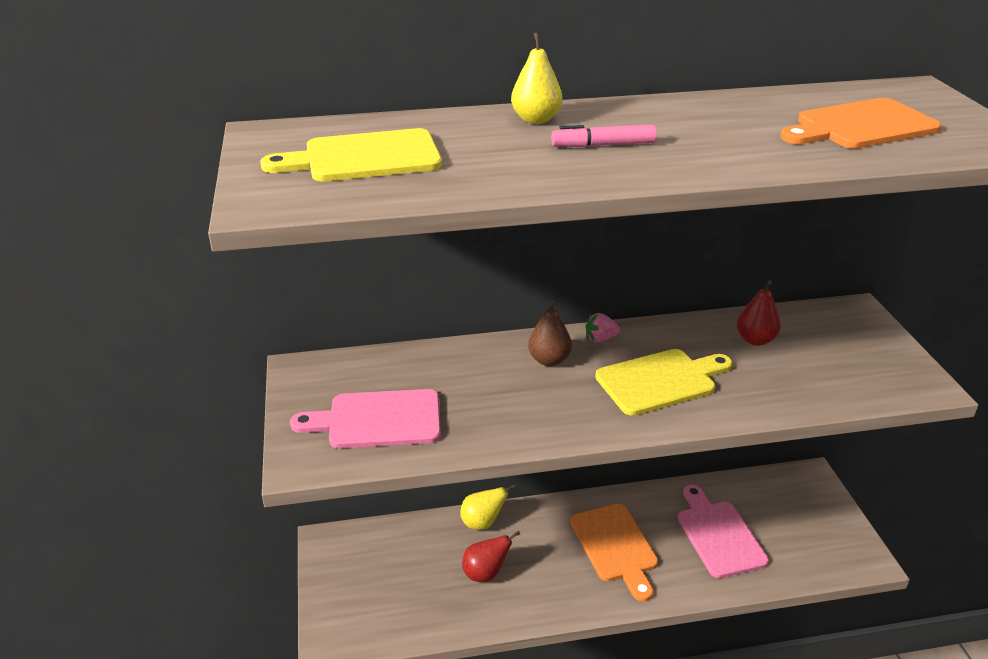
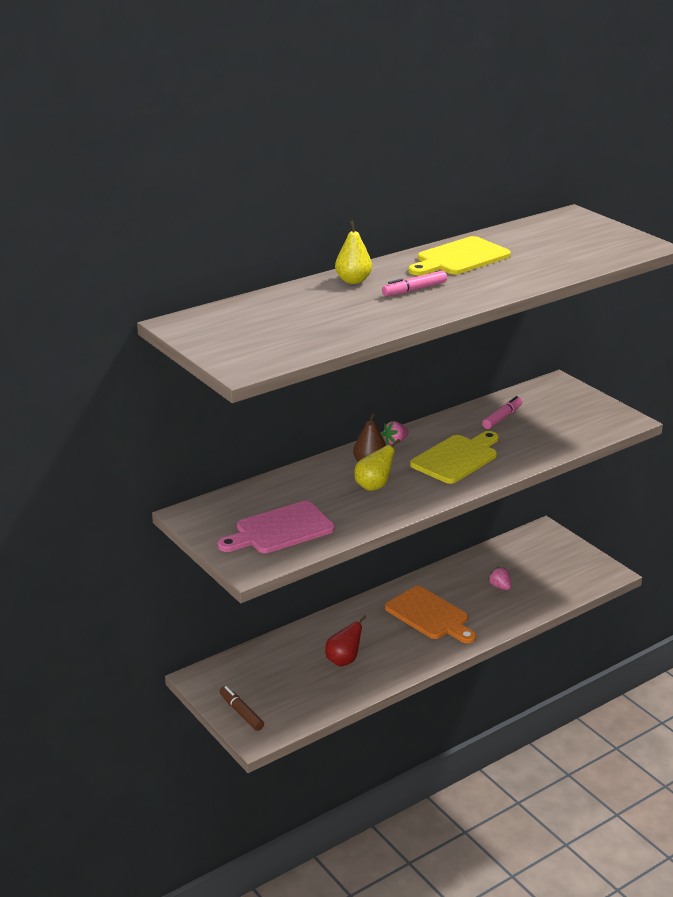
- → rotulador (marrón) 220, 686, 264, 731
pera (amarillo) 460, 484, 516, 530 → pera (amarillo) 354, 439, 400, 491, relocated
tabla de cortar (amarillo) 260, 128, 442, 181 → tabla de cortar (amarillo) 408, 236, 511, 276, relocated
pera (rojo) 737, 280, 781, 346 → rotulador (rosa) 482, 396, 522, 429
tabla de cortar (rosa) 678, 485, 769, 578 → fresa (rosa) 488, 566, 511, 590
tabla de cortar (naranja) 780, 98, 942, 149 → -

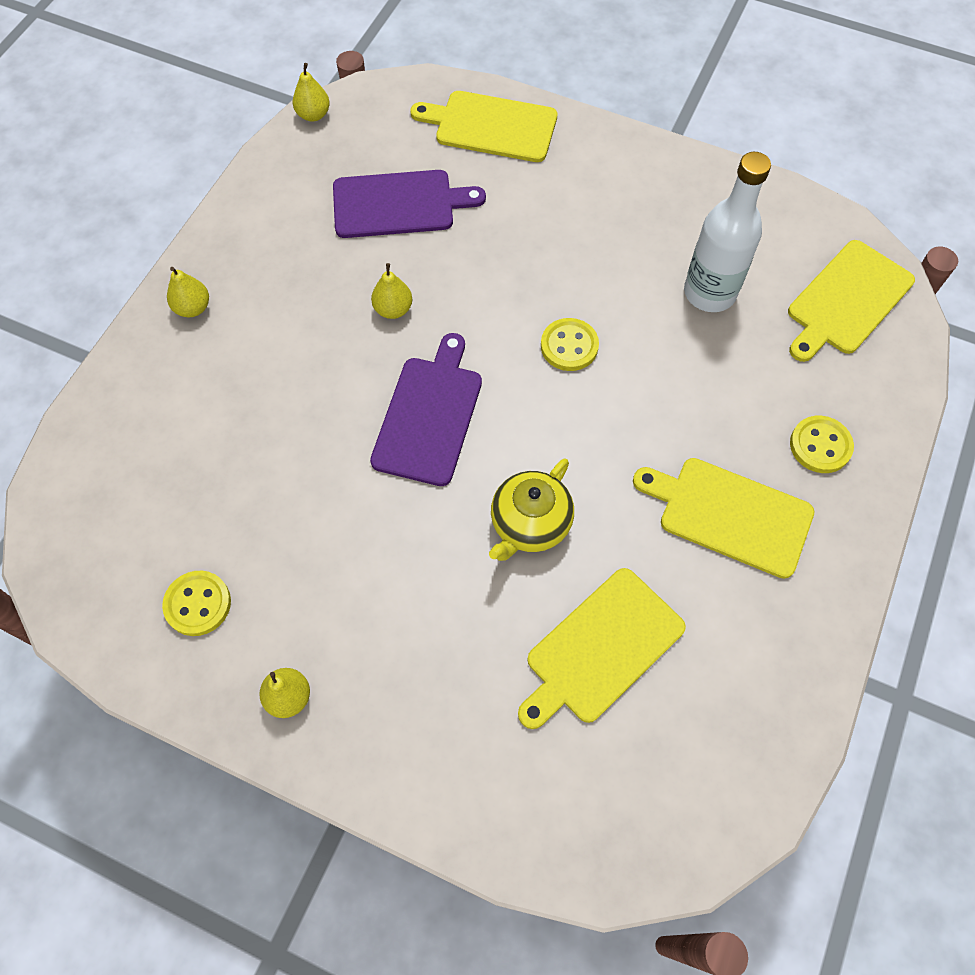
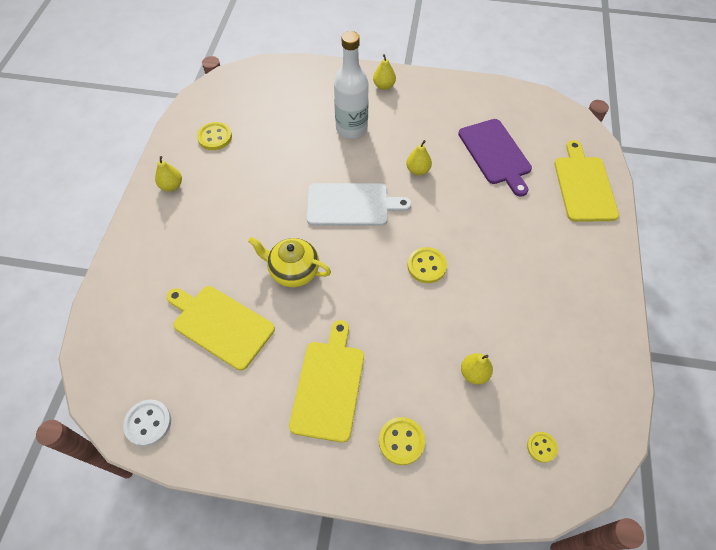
- → botón (blanco) 123, 400, 171, 446
tabla de cortar (morado) 370, 333, 482, 486 → tabla de cortar (blanco) 307, 183, 412, 226
botella (blanco) 684, 152, 771, 312 → botella (blanco) 334, 31, 369, 139, relocated
pera (amarillo) 293, 63, 330, 122 → pera (amarillo) 461, 353, 493, 385, relocated
tabla de cortar (amarillo) 788, 240, 915, 362 → botón (amarillo) 527, 432, 558, 463

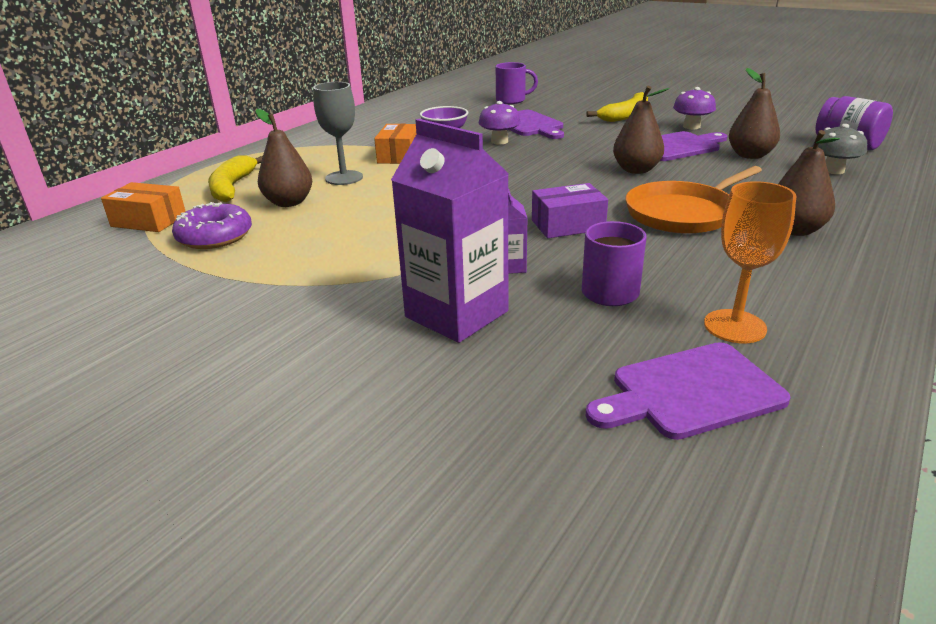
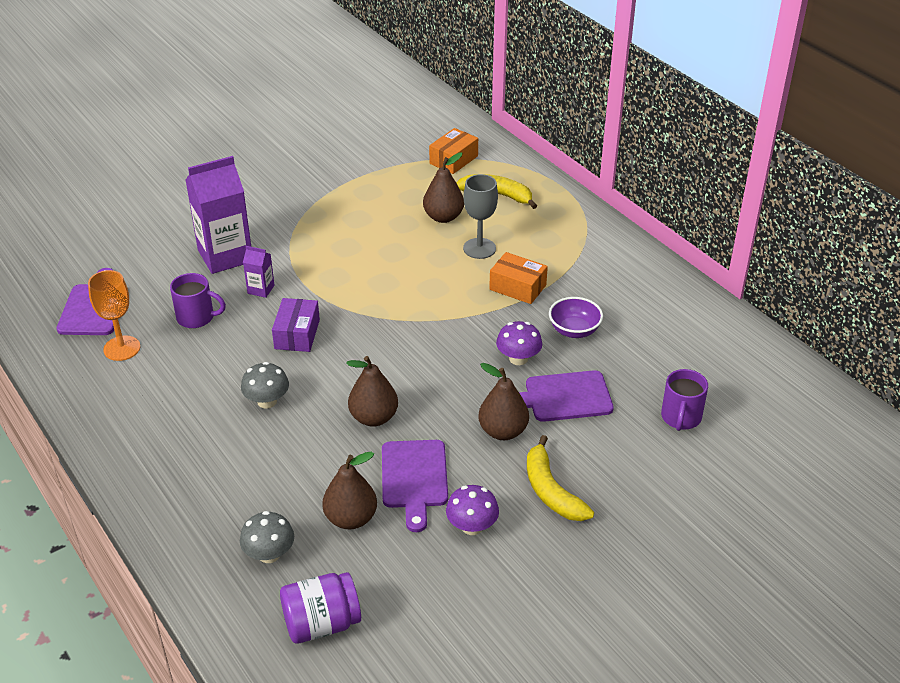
sartén (naranja) 626, 166, 762, 234 → seta (gris) 241, 362, 289, 409
pera (marrón) 778, 130, 840, 236 → pera (marrón) 478, 363, 529, 440, relocated
rosquilla (morado) 172, 202, 252, 249 → -

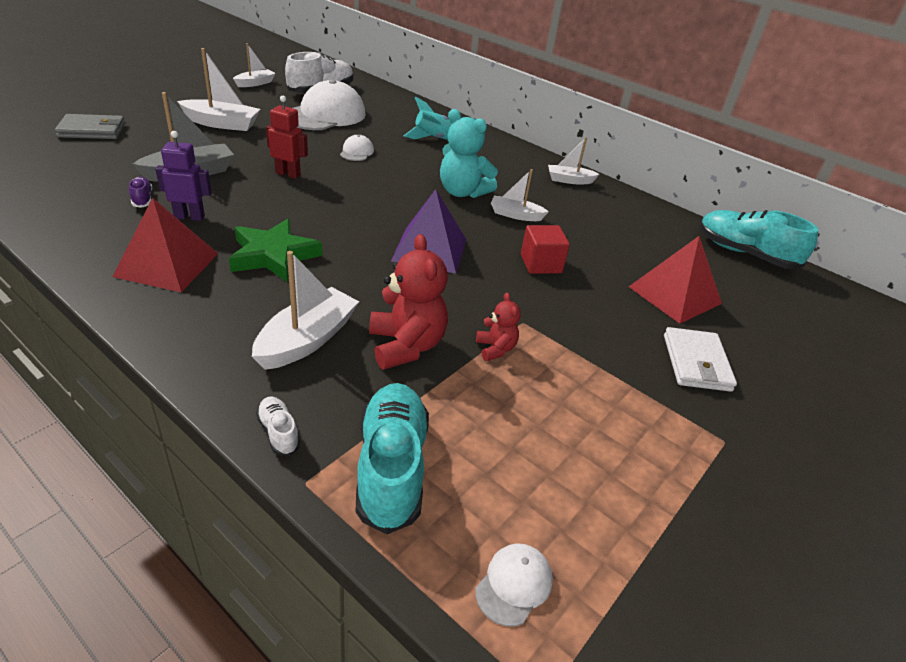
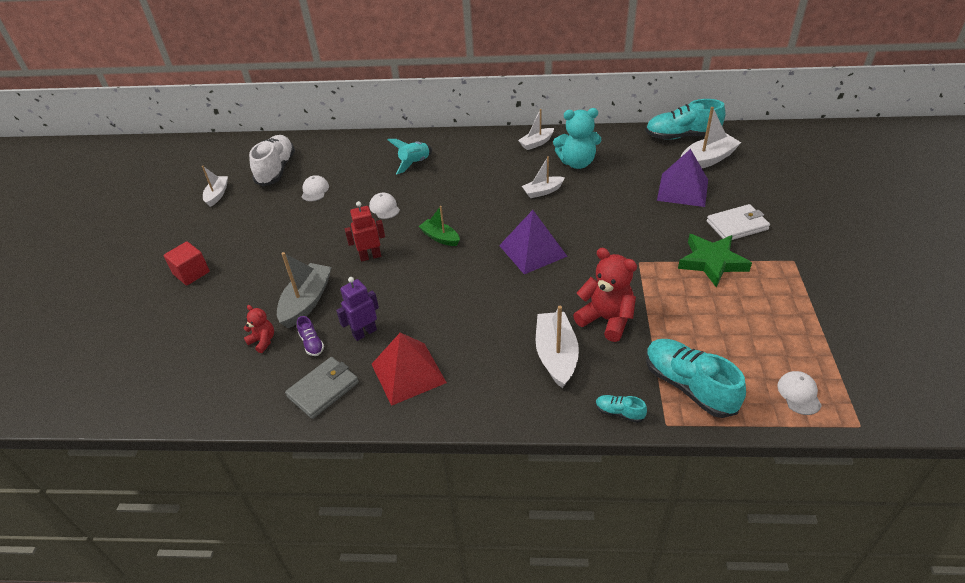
cubo (rojo) 521, 225, 570, 274 → cubo (rojo) 164, 242, 210, 286, relocated
osito (rojo) 476, 293, 521, 361 → osito (rojo) 244, 305, 274, 353, relocated
cartera (gris) 55, 114, 125, 139 → cartera (gris) 285, 357, 359, 419, relocated
zapato (morado) 129, 177, 152, 208 → zapato (morado) 297, 316, 324, 356, 150 degrees counterclockwise
gorra (blanco) 293, 80, 366, 130 → gorra (blanco) 302, 175, 329, 202, x0.44
- → barco (verde) 419, 206, 460, 246
osito (turquesa) 440, 109, 498, 198 → osito (turquesa) 553, 108, 601, 169, relocated
zapato (blanco) 256, 396, 300, 456 → zapato (turquesa) 596, 395, 647, 423
pirámide (rojo) 629, 236, 722, 324 → pirámide (morado) 657, 149, 708, 207
estrella (verde) 229, 219, 322, 282 → estrella (verde) 678, 234, 752, 288, relocated
barco (blanco) 177, 48, 260, 131 → barco (blanco) 681, 107, 741, 168, relocated
cartera (blanco) 664, 327, 737, 392 → cartera (blanco) 707, 204, 770, 240, 75 degrees counterclockwise

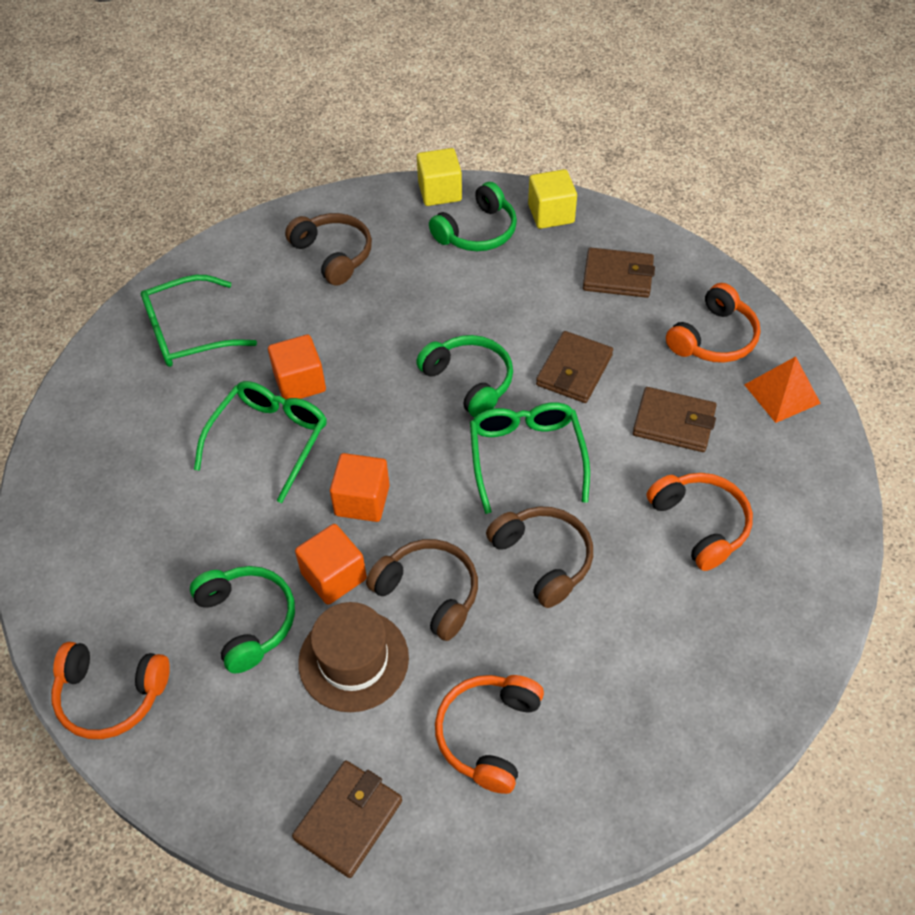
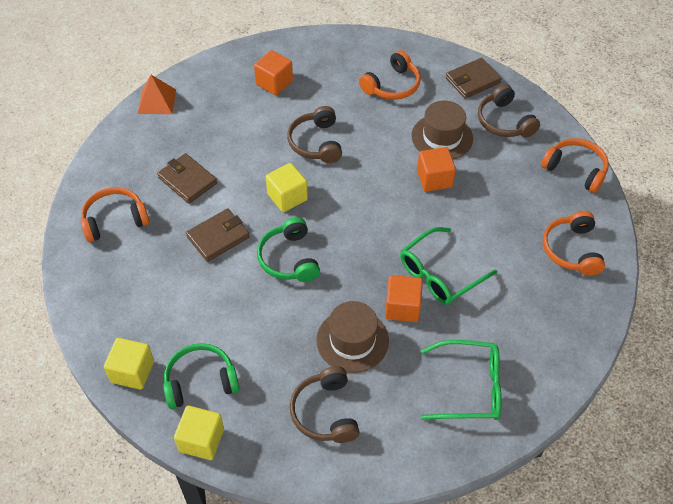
pirámide (naranja) 744, 356, 821, 423 → pirámide (naranja) 138, 75, 176, 114, relocated
cubo (naranja) 330, 453, 390, 522 → cubo (naranja) 254, 50, 293, 95, relocated
gafas (verde) 470, 402, 590, 514 → cubo (amarillo) 266, 163, 308, 212
- → sombrero (marrón) 316, 301, 389, 373
auriculares (marrón) 366, 539, 478, 641 → auriculares (marrón) 478, 84, 540, 137, relocated
auriculares (naranja) 647, 473, 753, 571 → auriculares (naranja) 543, 211, 605, 276, relocated
auriculares (verde) 190, 566, 295, 673 → -
cartera (marrón) 583, 248, 655, 298 → -

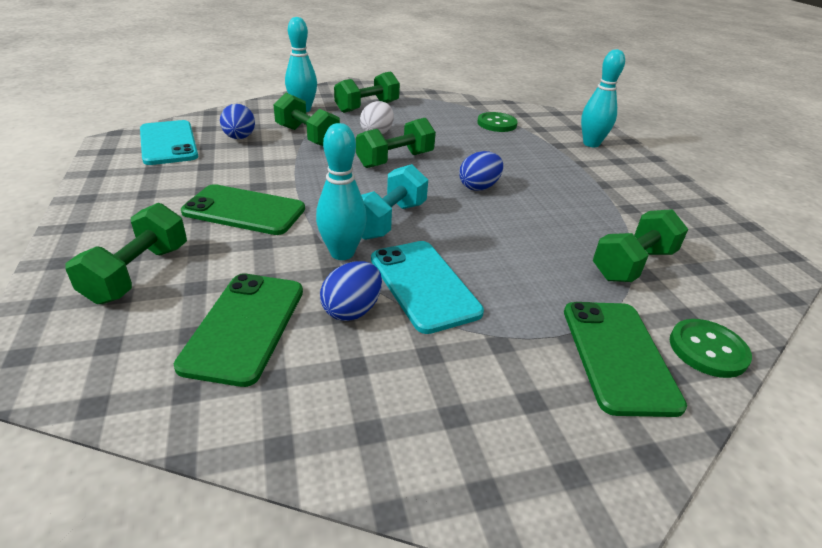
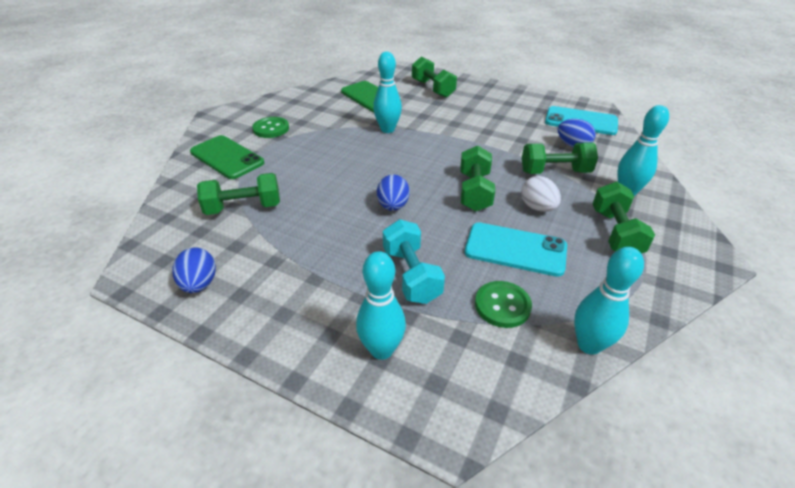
huevo (azul) 320, 261, 382, 321 → huevo (azul) 172, 248, 216, 293, relocated
mancuerna (verde) 593, 209, 688, 282 → mancuerna (verde) 197, 173, 280, 215, 75 degrees clockwise
botón (verde) 670, 319, 752, 378 → botón (verde) 252, 117, 289, 138, relocated
mancuerna (turquesa) 361, 164, 428, 240 → mancuerna (turquesa) 383, 219, 445, 304, relocated
móvil (turquesa) 371, 241, 484, 334 → móvil (turquesa) 465, 223, 567, 277, relocated
- → bolo (turquesa) 574, 247, 644, 355
móvil (verde) 181, 184, 305, 235 → -

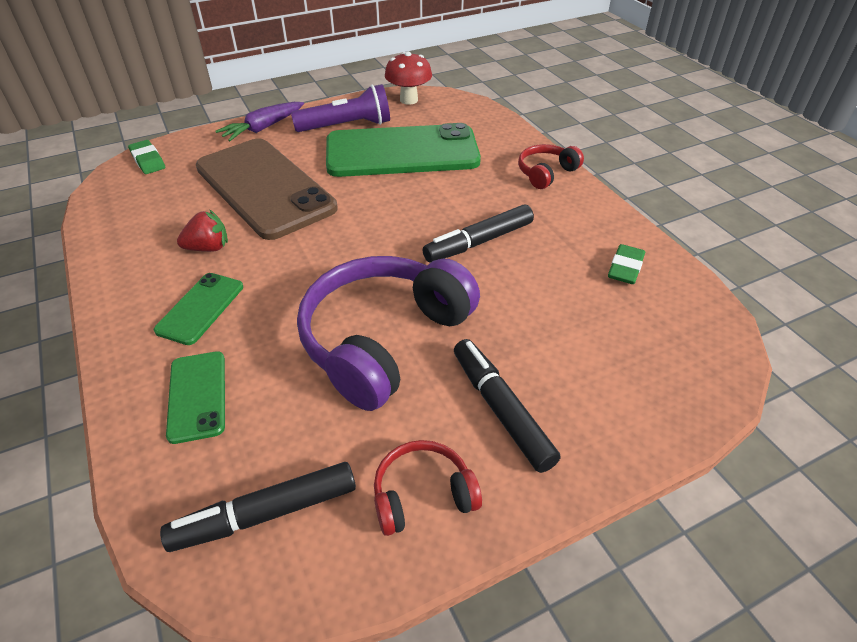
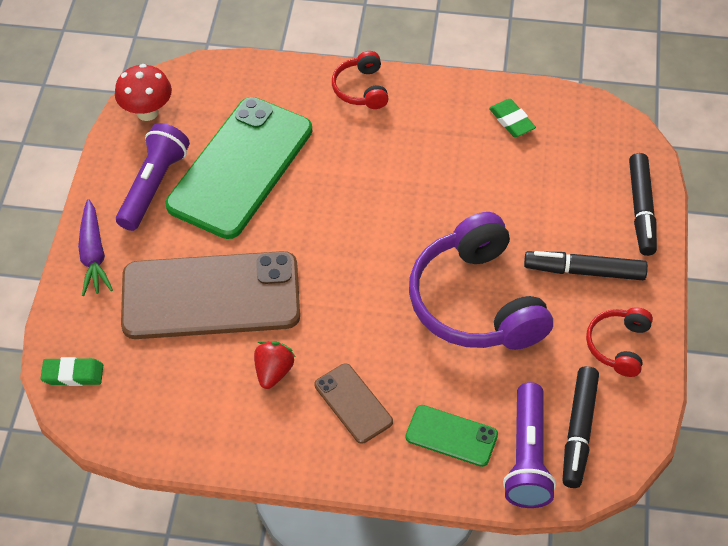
móvil (verde) 154, 273, 243, 345 → móvil (marrón) 315, 363, 393, 444
- → lámpara de mano (morado) 503, 382, 556, 508
rotulador (negro) 423, 205, 534, 262 → rotulador (negro) 629, 153, 657, 256, relocated

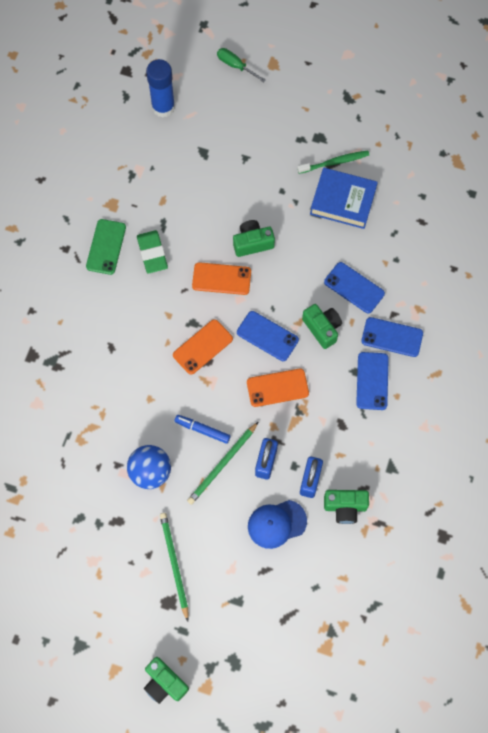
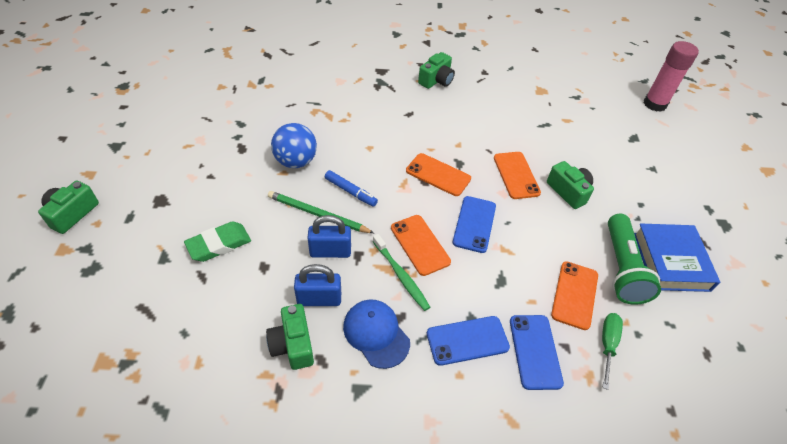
goma de borrar (verde) 137, 230, 168, 273 → goma de borrar (verde) 184, 221, 251, 262, relocated
rotulador (azul) 174, 415, 231, 444 → rotulador (azul) 325, 170, 378, 207, 120 degrees clockwise
gorra (azul) 248, 500, 307, 549 → gorra (azul) 343, 299, 410, 369, relocated
cepillo de dientes (verde) 297, 150, 369, 174 → cepillo de dientes (verde) 373, 234, 430, 311, relocated
cámara (verde) 302, 304, 342, 349 → cámara (verde) 418, 52, 455, 89, relocated
móvil (azul) 324, 262, 385, 313 → móvil (naranja) 551, 261, 598, 330
destornillador (verde) 217, 48, 266, 82 → destornillador (verde) 602, 313, 623, 390, relocated
- → lámpara de mano (verde) 608, 214, 661, 305
barra de pegamento (azul) 146, 59, 175, 118 → barra de pegamento (rosa) 644, 41, 699, 112
móvil (verde) 86, 219, 126, 275 → -
lápiz (verde) 160, 513, 189, 621 → -

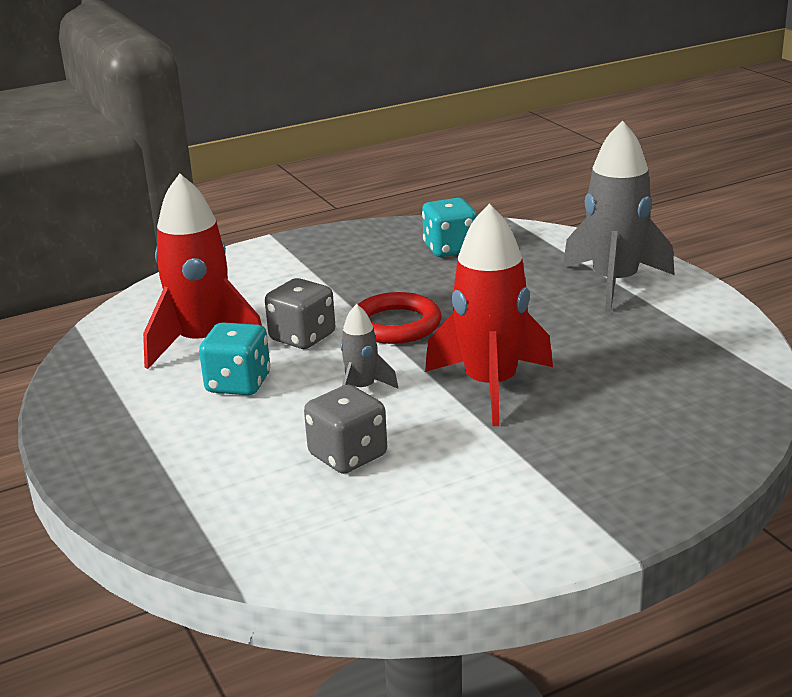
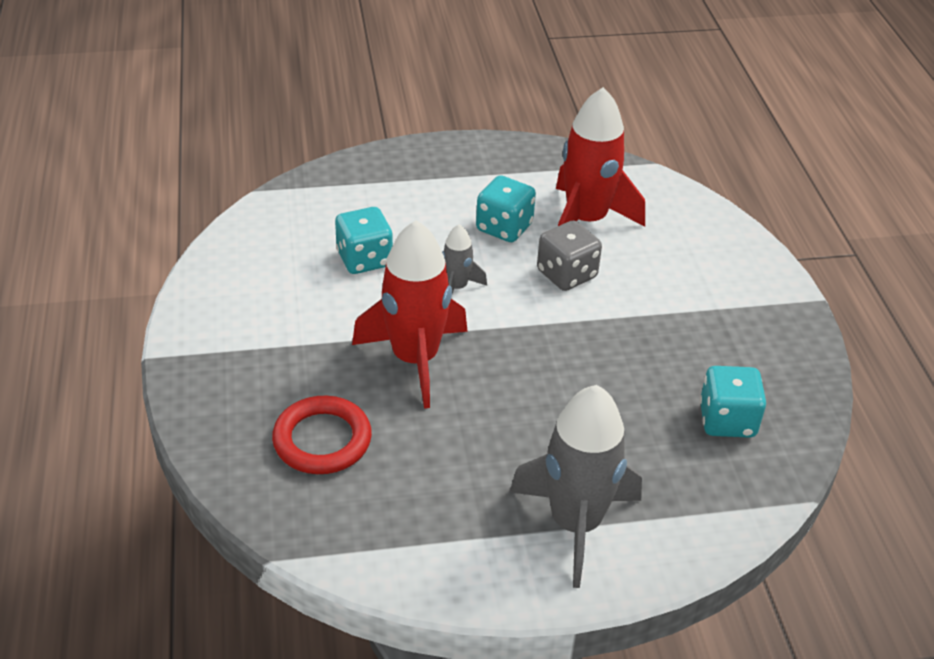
anillo (rojo) 357, 292, 442, 344 → anillo (rojo) 272, 396, 372, 474, relocated
dado (gris) 304, 385, 387, 474 → dado (turquesa) 335, 207, 393, 274

